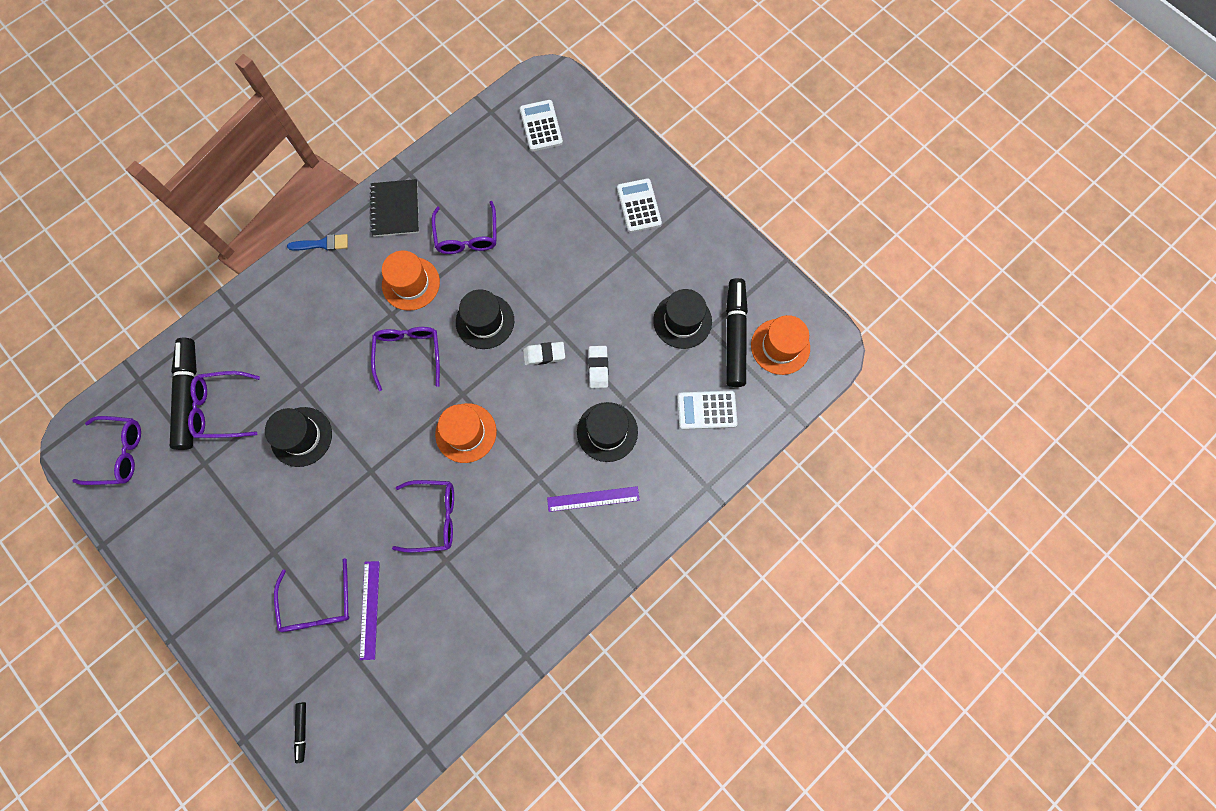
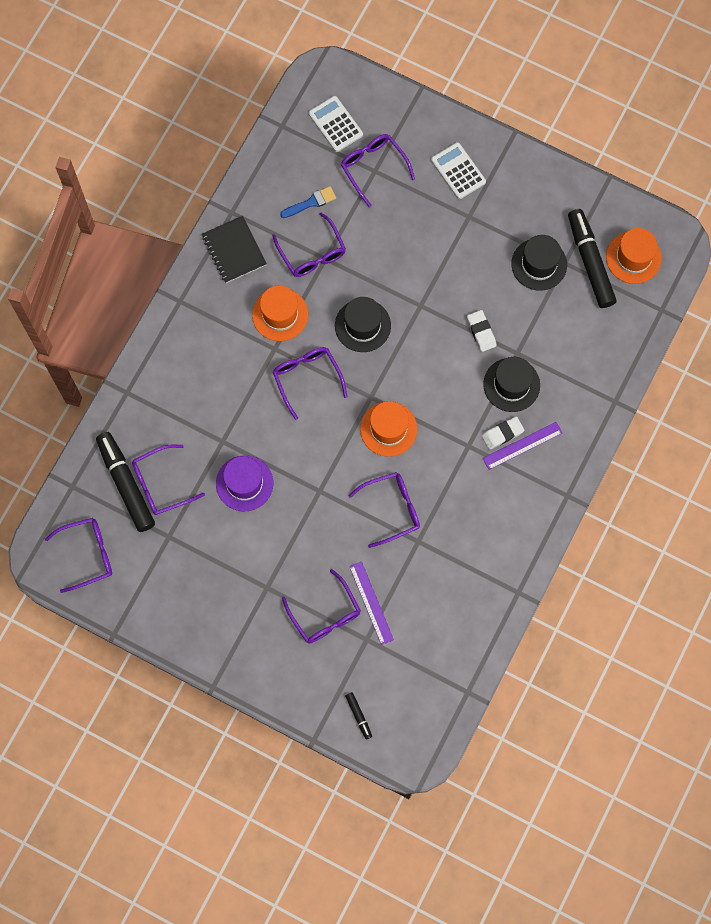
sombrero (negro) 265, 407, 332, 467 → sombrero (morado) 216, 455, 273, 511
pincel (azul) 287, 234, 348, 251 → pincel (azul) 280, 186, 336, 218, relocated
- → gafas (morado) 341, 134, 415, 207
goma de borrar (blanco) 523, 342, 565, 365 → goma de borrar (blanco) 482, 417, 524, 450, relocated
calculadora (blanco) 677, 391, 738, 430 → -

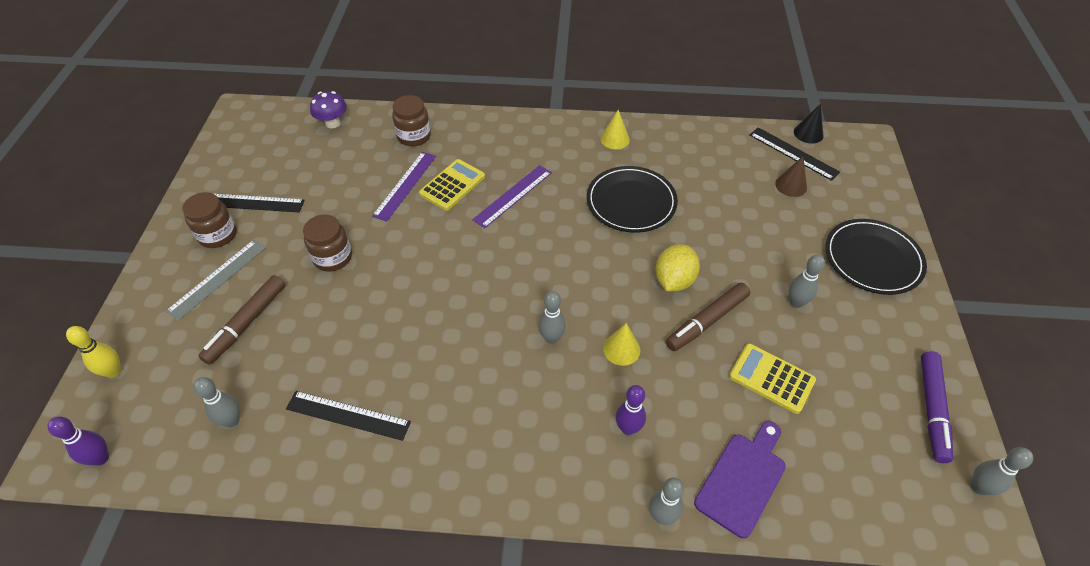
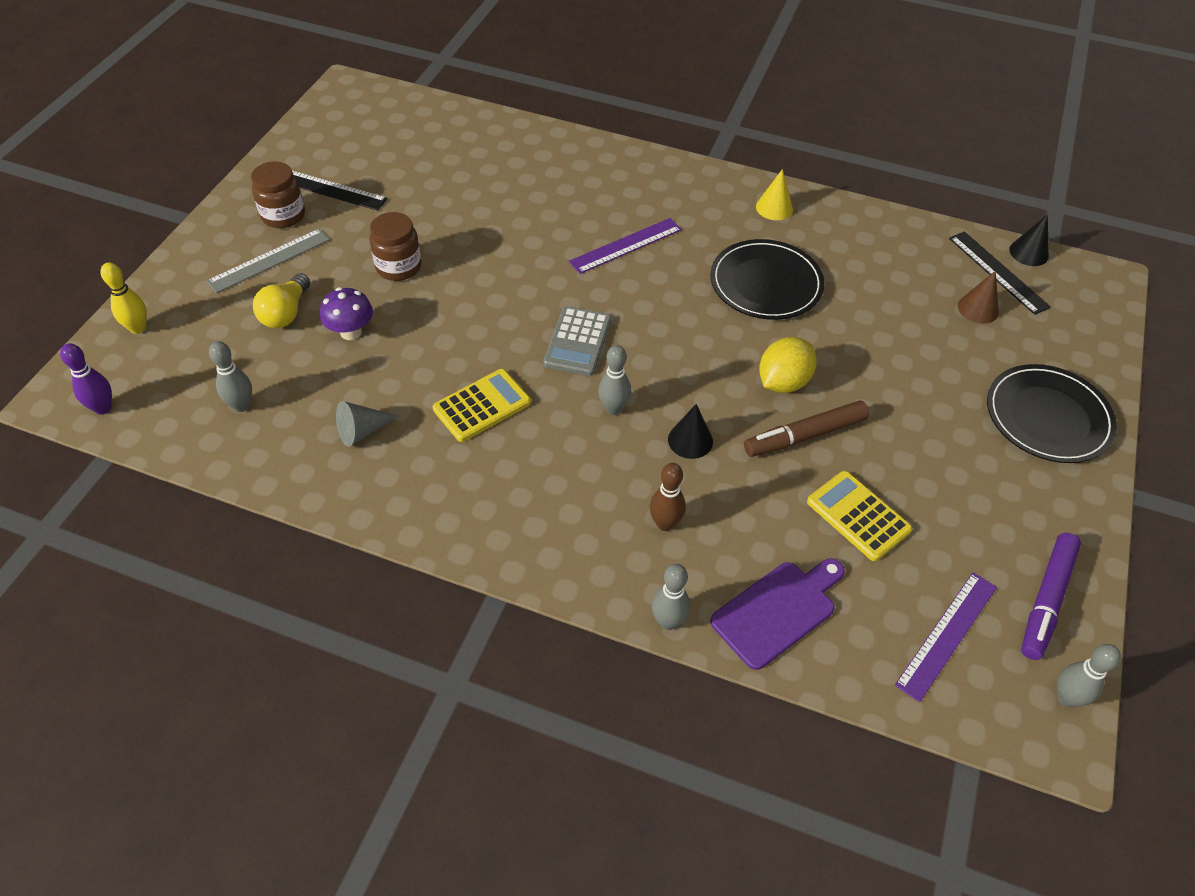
rotulador (marrón) 198, 275, 285, 365 → bombilla (amarillo) 253, 273, 310, 328
seta (morado) 310, 91, 347, 128 → seta (morado) 320, 287, 373, 340, relocated
regla (negro) 286, 391, 411, 441 → cono (gris) 336, 401, 399, 447
calculadora (amarillo) 419, 159, 485, 211 → calculadora (amarillo) 433, 369, 531, 442, relocated
- → calculadora (gris) 543, 306, 611, 376
bolo (morado) 615, 385, 646, 435 → bolo (marrón) 650, 463, 686, 531
cono (amarillo) 603, 323, 641, 366 → cono (negro) 668, 404, 713, 459
regla (morado) 372, 152, 436, 222 → regla (morado) 895, 572, 997, 702, relocated
tarro (marrón) 392, 95, 431, 146 → -
bolo (gris) 789, 255, 825, 308 → -

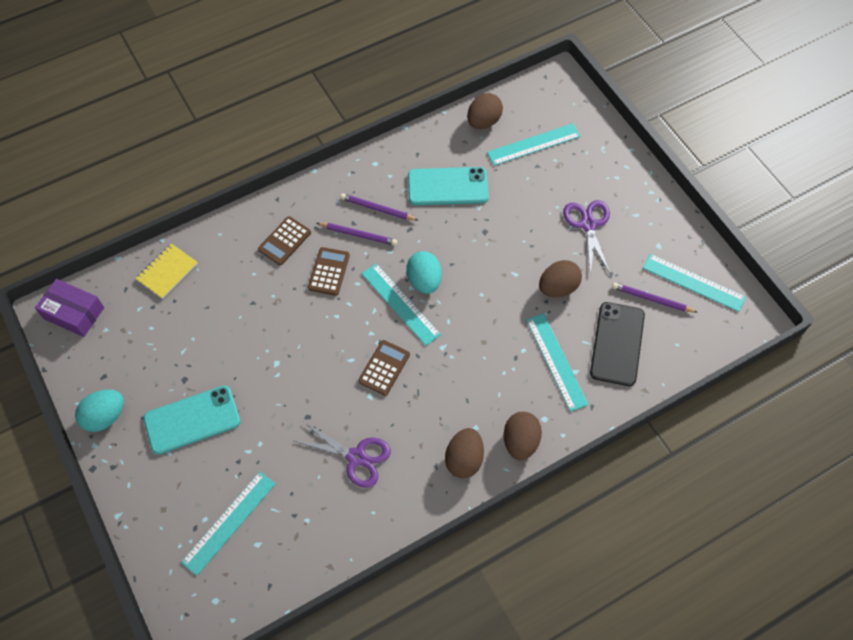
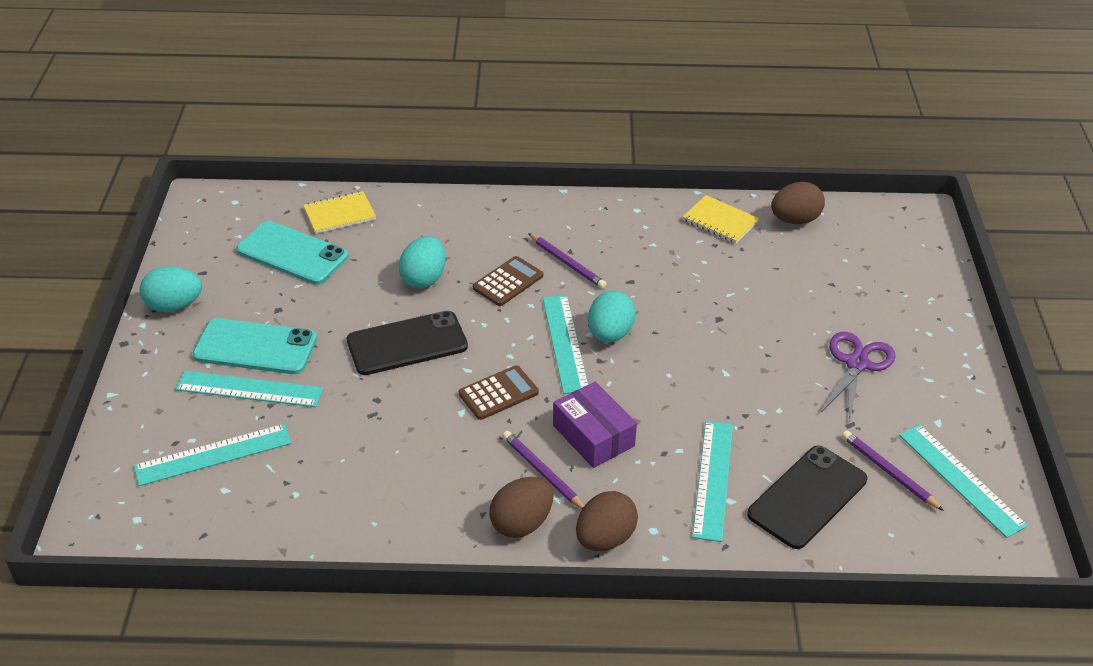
regla (turquesa) 487, 123, 581, 166 → regla (turquesa) 175, 371, 323, 407, relocated
móvil (turquesa) 408, 167, 489, 205 → móvil (turquesa) 236, 221, 349, 285, relocated
- → móvil (negro) 346, 311, 468, 375
- → huevo (turquesa) 399, 236, 446, 288
lápiz (morado) 340, 193, 418, 221 → lápiz (morado) 502, 431, 584, 509, relocated
caja (morado) 35, 279, 104, 337 → caja (morado) 553, 381, 637, 468, relocated
- → cuaderno (amarillo) 683, 195, 759, 244
calculadora (marrón) 258, 216, 311, 265 → -
tijeras (morado) 295, 421, 391, 488 → -
huevo (marrón) 539, 260, 582, 297 → -

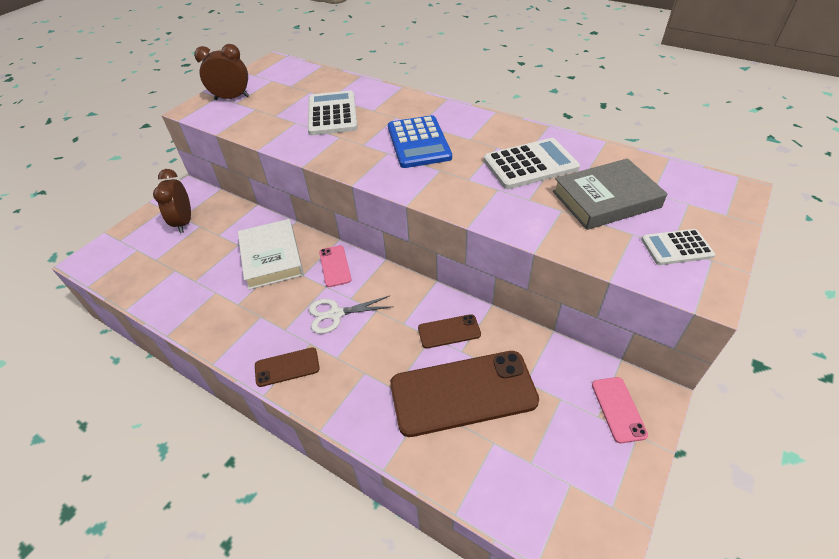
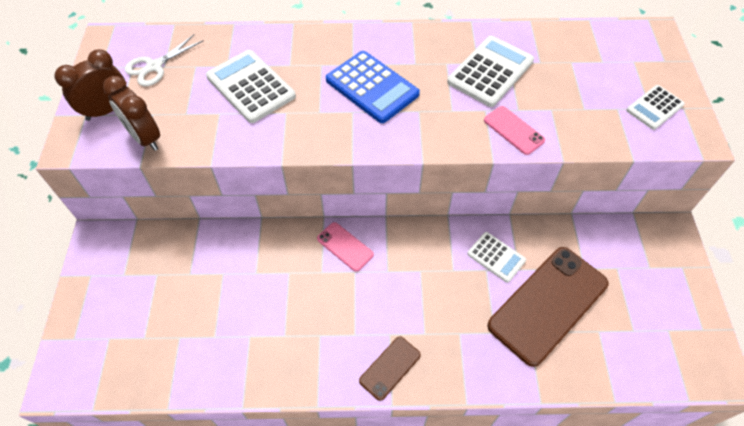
despertador (marrón) 153, 169, 191, 233 → despertador (marrón) 103, 76, 160, 151, relocated
tijeras (blanco) 309, 296, 394, 334 → tijeras (blanco) 125, 34, 204, 86, relocated
móvil (marrón) 418, 314, 481, 349 → calculadora (blanco) 467, 232, 526, 283
móvil (rosa) 592, 377, 648, 443 → móvil (rosa) 484, 106, 545, 155, relocated
libro (blanco) 238, 219, 304, 290 → -
libro (gris) 553, 158, 667, 230 → -

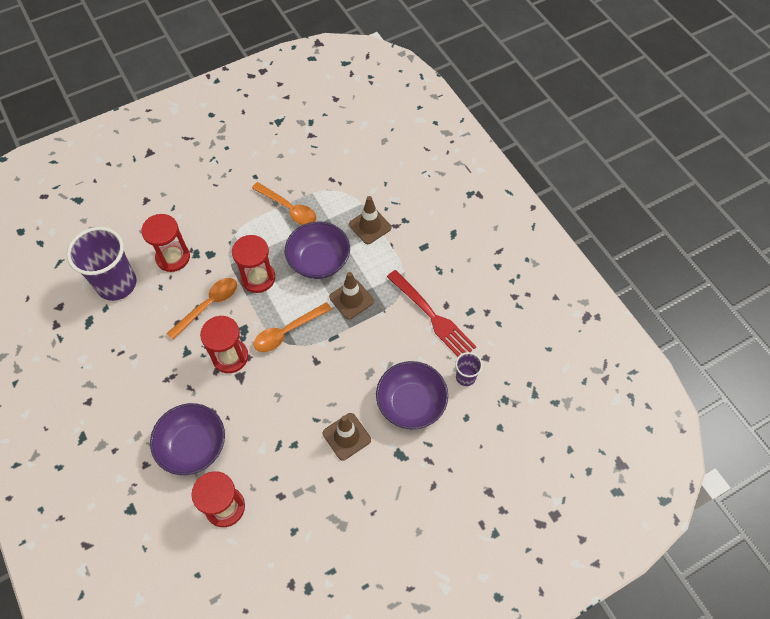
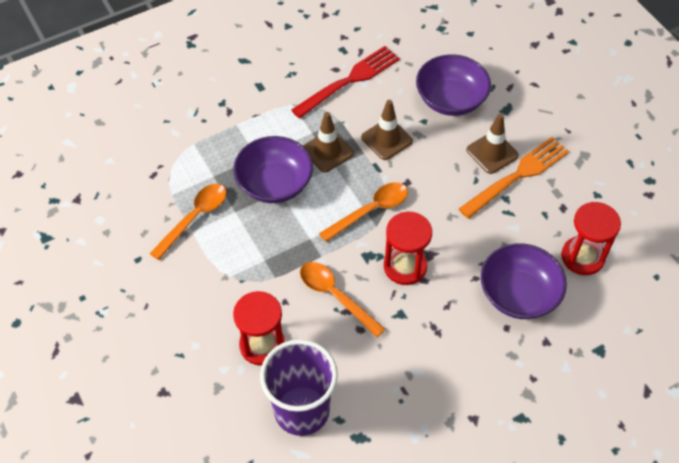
cuchara (naranja) 254, 302, 332, 352 → cuchara (naranja) 319, 182, 408, 242, 90 degrees counterclockwise
cono de tráfico (marrón) 349, 196, 391, 244 → cono de tráfico (marrón) 361, 100, 413, 160, relocated
- → tenedor (naranja) 459, 137, 569, 219
reloj de arena (rojo) 232, 235, 275, 293 → -
vaso (morado) 455, 352, 483, 386 → -

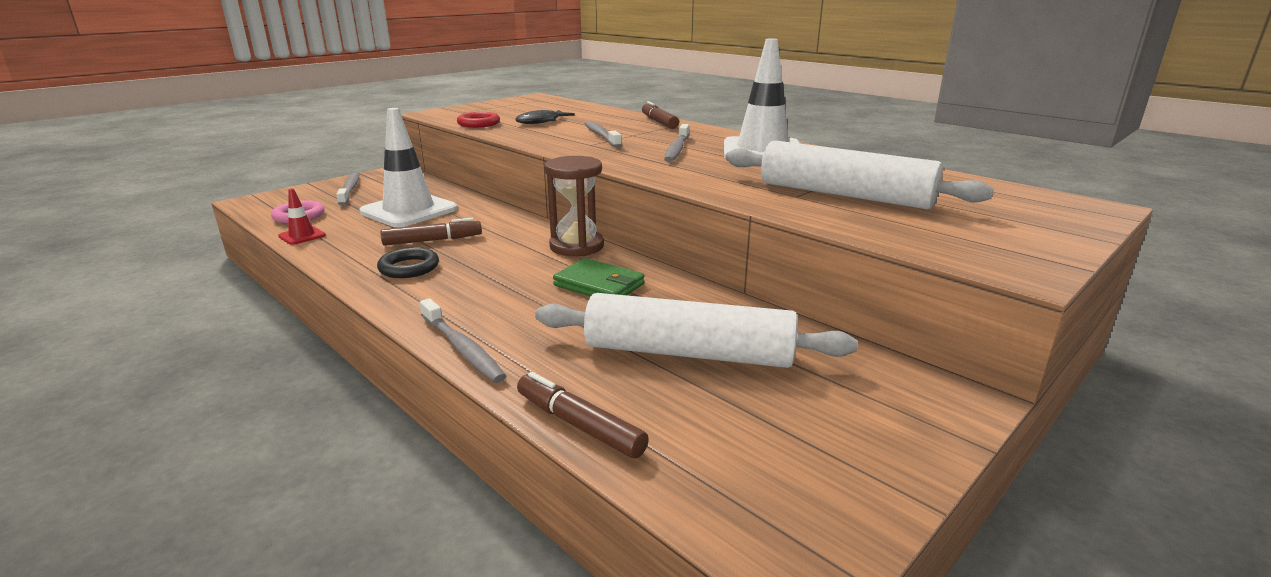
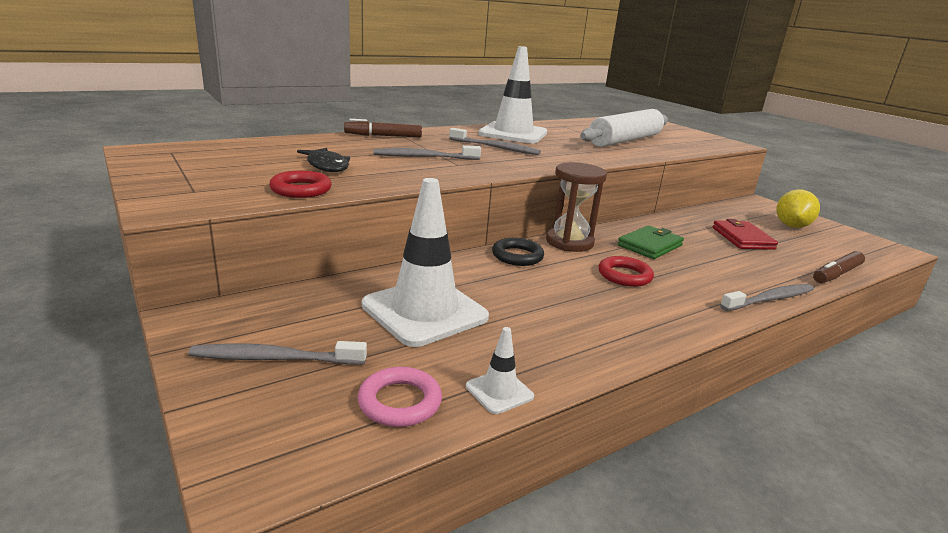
cono de tráfico (rojo) 278, 188, 326, 245 → cono de tráfico (blanco) 466, 327, 534, 414
anillo (negro) 377, 247, 439, 278 → anillo (negro) 492, 238, 544, 266, relocated
- → anillo (rojo) 599, 256, 654, 287
rodillo (blanco) 535, 293, 858, 368 → cartera (rojo) 713, 219, 778, 250
- → limón (amarillo) 776, 189, 820, 228
rotulador (marrón) 380, 218, 482, 246 → -

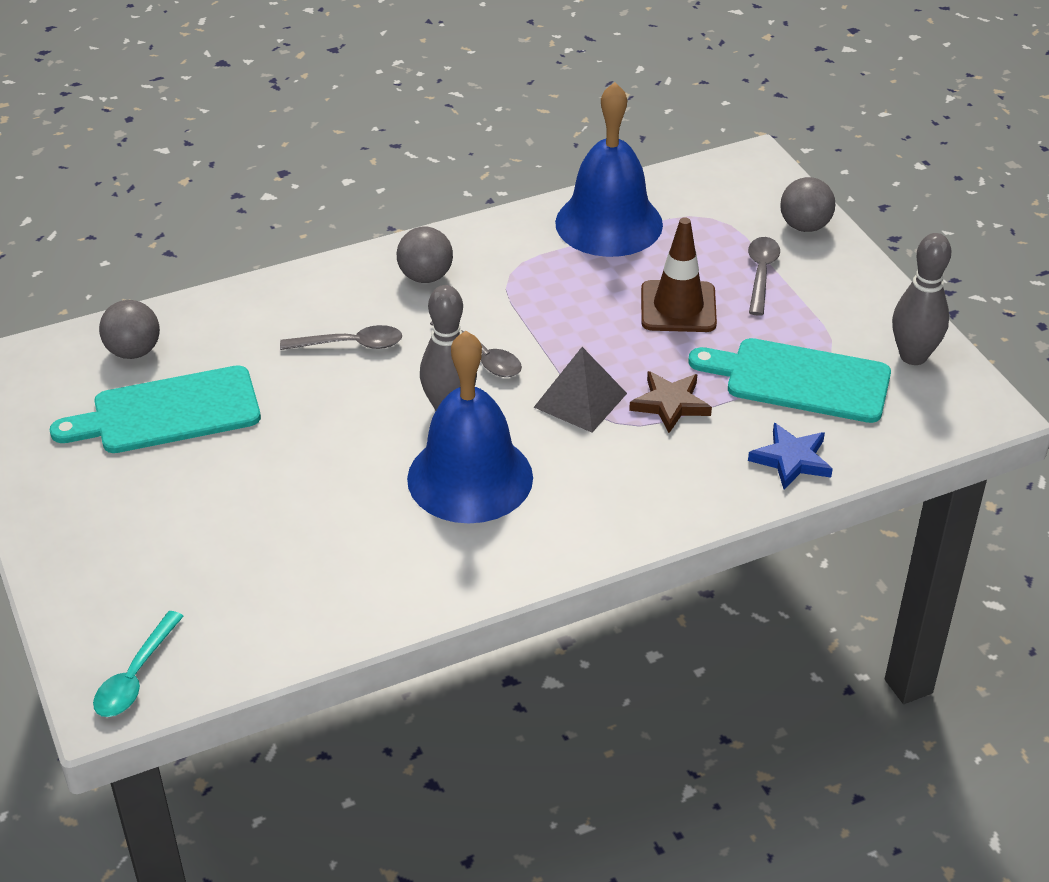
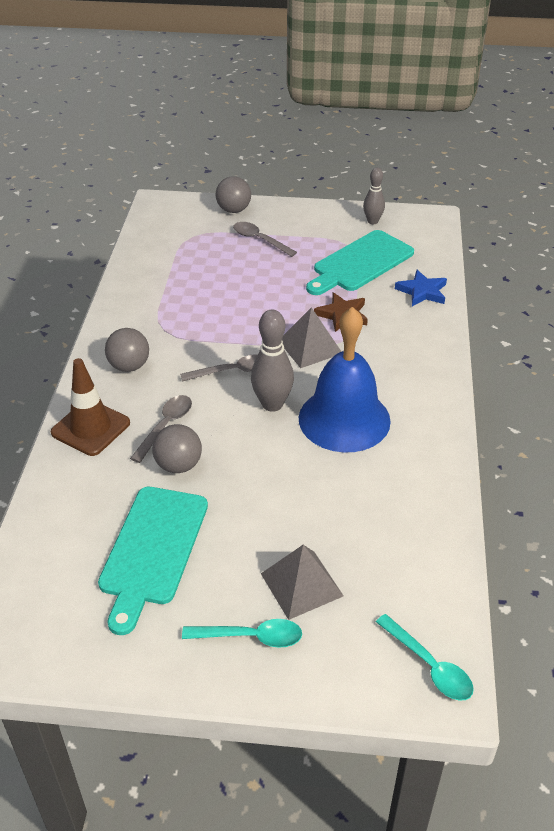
cono de tráfico (marrón) 641, 217, 717, 332 → cono de tráfico (marrón) 51, 358, 130, 456, relocated
pelota (gris) 99, 300, 160, 359 → pelota (gris) 152, 424, 202, 473, relocated
- → cuchara (turquesa) 182, 619, 302, 648
- → pirámide (gris) 261, 545, 344, 620
bolo (gris) 892, 233, 951, 365 → bolo (gris) 363, 168, 385, 224, x0.64
campana (azul) 555, 82, 663, 257 → -

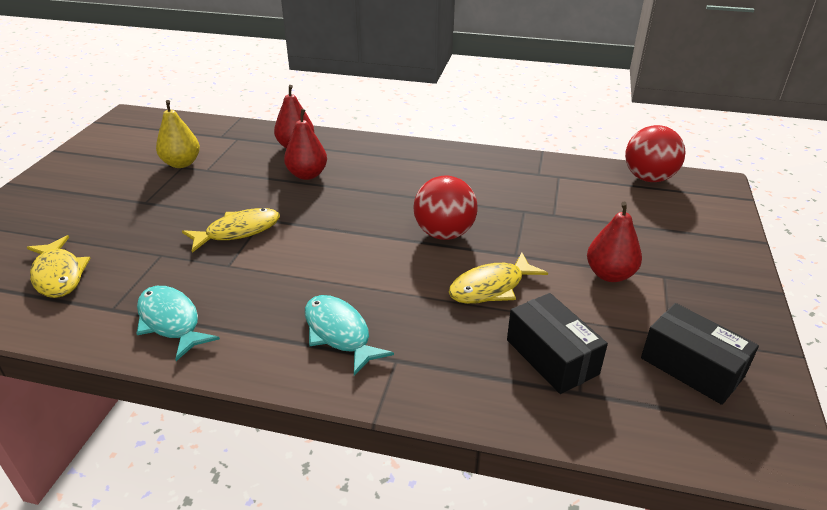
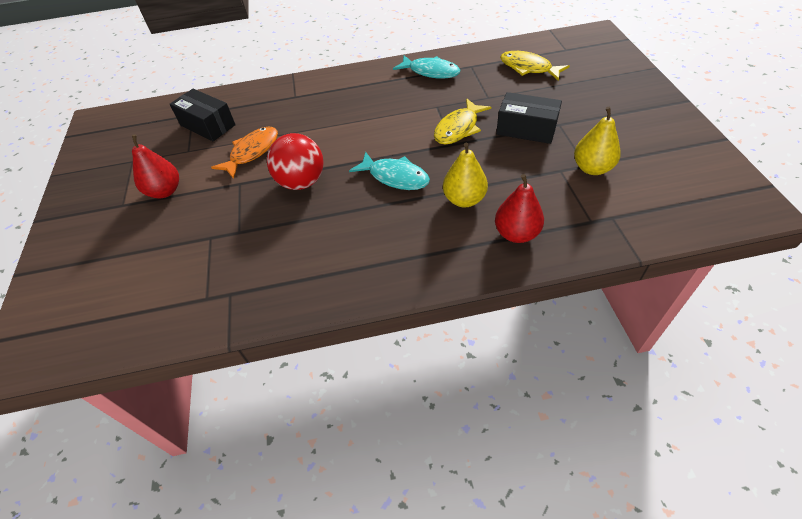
pez (amarillo) 448, 252, 548, 304 → pez (naranja) 211, 126, 278, 179
pez (turquesa) 305, 295, 394, 376 → pez (turquesa) 349, 151, 430, 190, relocated
pera (rojo) 284, 109, 327, 180 → pera (amarillo) 443, 143, 488, 207
caja (negro) 641, 303, 759, 405 → caja (negro) 496, 92, 562, 144, relocated
pelota (rojo) 625, 125, 686, 182 → -

